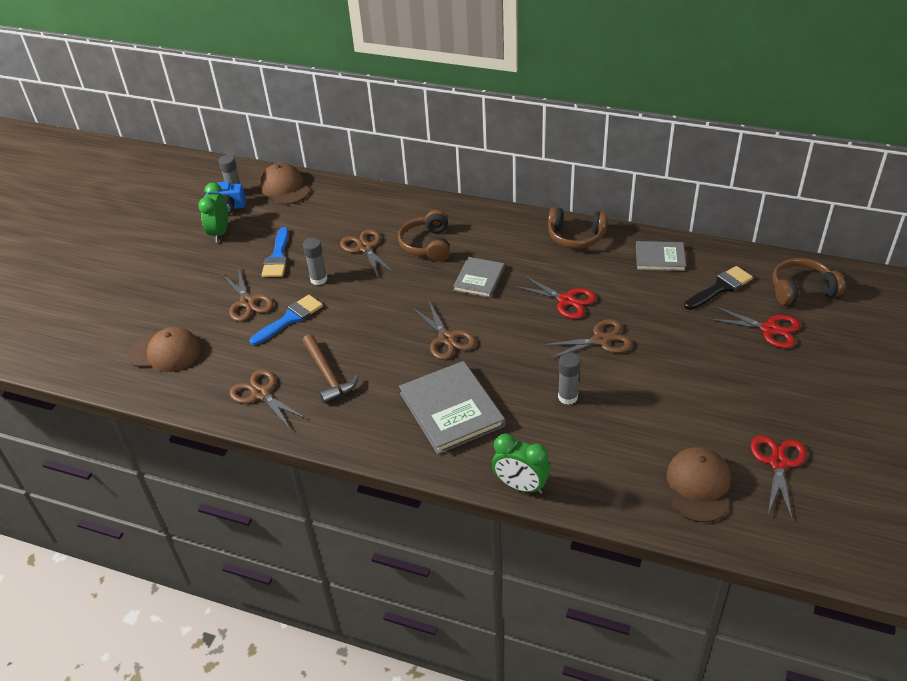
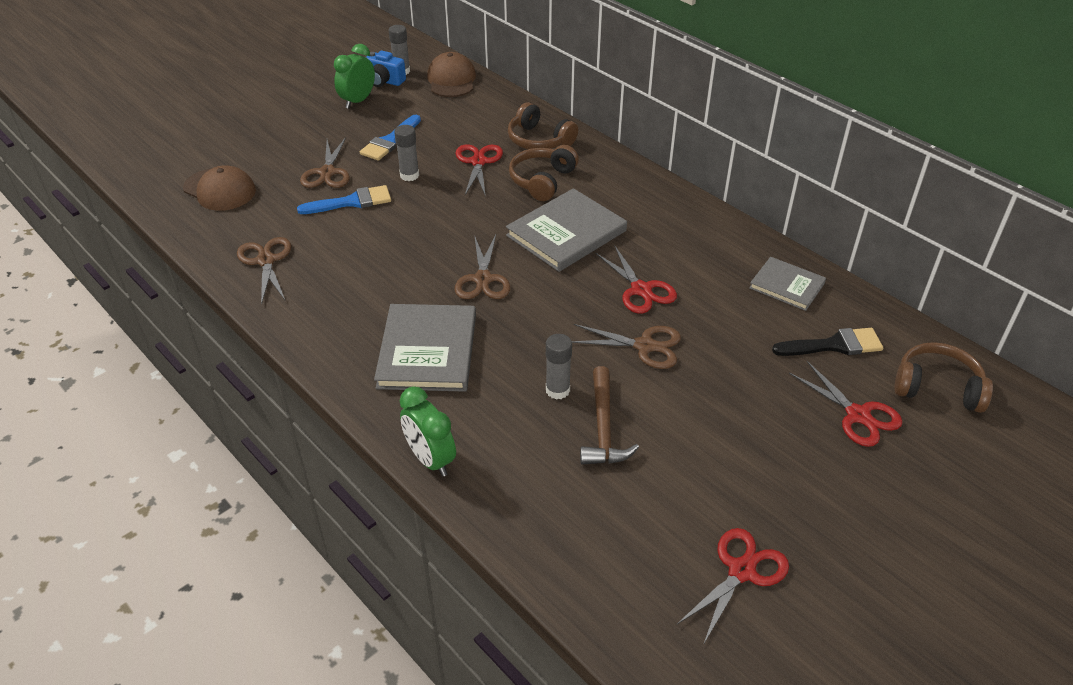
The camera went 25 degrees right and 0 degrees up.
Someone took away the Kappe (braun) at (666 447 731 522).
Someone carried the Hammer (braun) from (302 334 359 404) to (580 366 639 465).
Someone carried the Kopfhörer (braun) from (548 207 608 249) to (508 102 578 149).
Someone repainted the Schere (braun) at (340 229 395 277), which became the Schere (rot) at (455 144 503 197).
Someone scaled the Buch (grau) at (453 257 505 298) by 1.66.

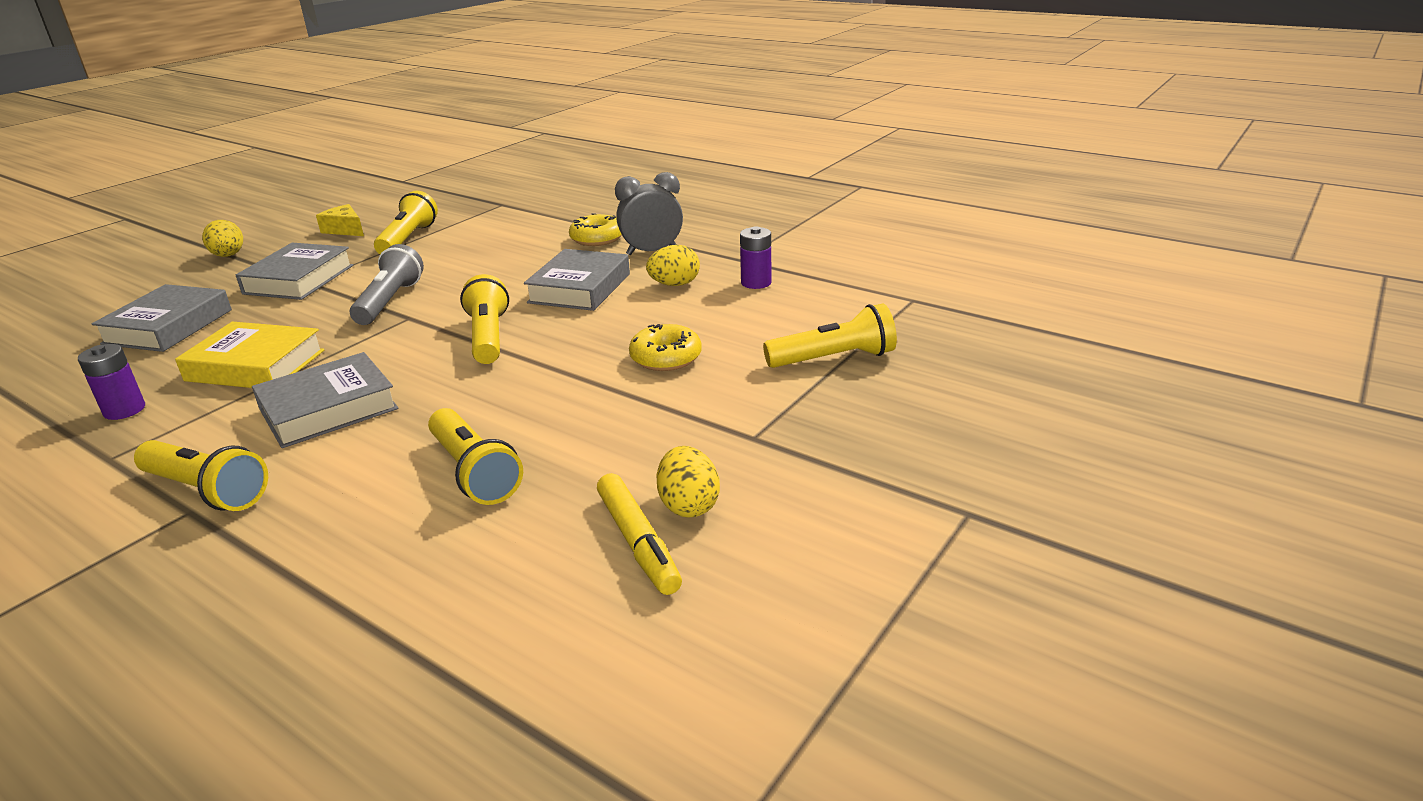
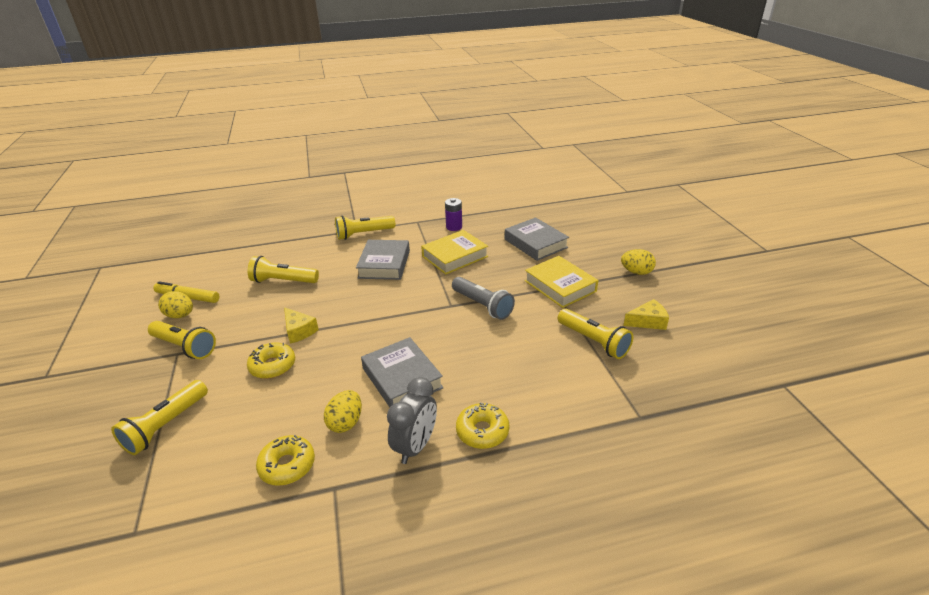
The camera went 130 degrees right and 5 degrees up.
Someone put down the Käse (gelb) at (284 307 319 344).
Someone carried the Taschenlampe (gelb) from (460 274 509 364) to (148 321 216 359).
Someone swapped the Batterie (lila) at (740 227 771 289) for the Donut (gelb) at (256 435 315 486).
Someone repainted the Buch (grau) at (236 243 353 300), which became the Buch (gelb) at (525 256 598 308).

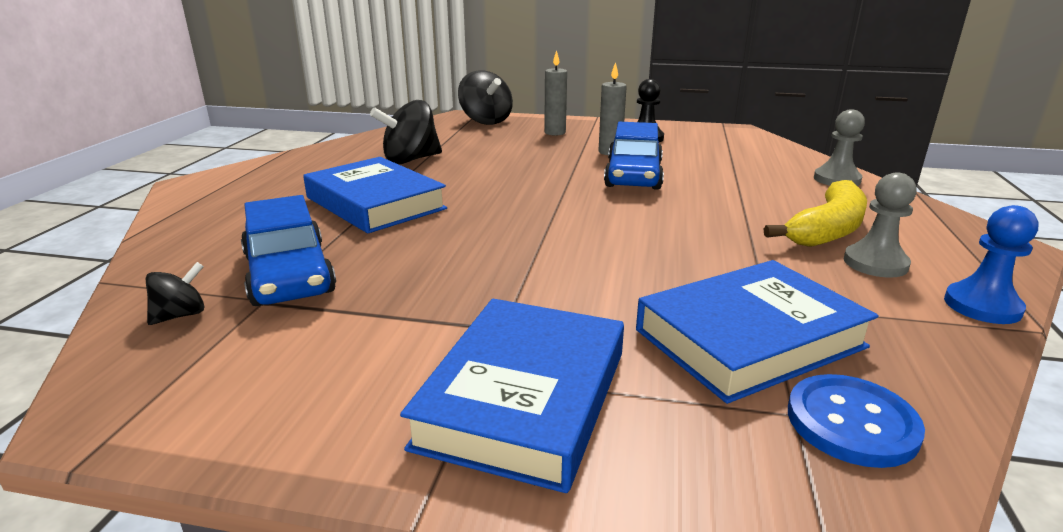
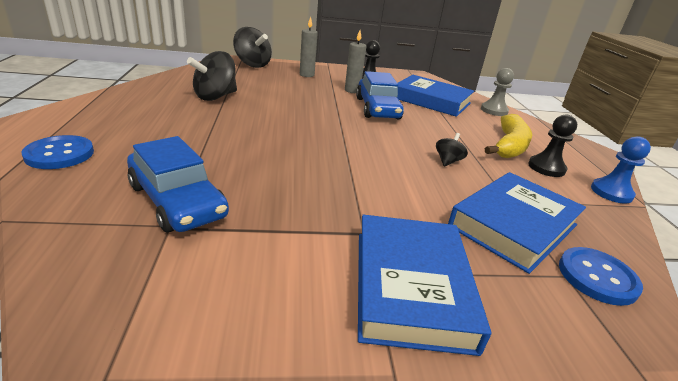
The camera went 20 degrees left and 5 degrees up.
Someone put down the Knopf (blau) at (22 135 94 169).
Someone carried the Kreisel (schwarz) from (146 262 205 325) to (436 133 468 167).
Someone carried the Buch (blau) from (303 157 447 233) to (397 75 474 117).
Someone repainted the Bauer (grau) at (843 172 917 278), which became the Bauer (schwarz) at (528 114 577 177).

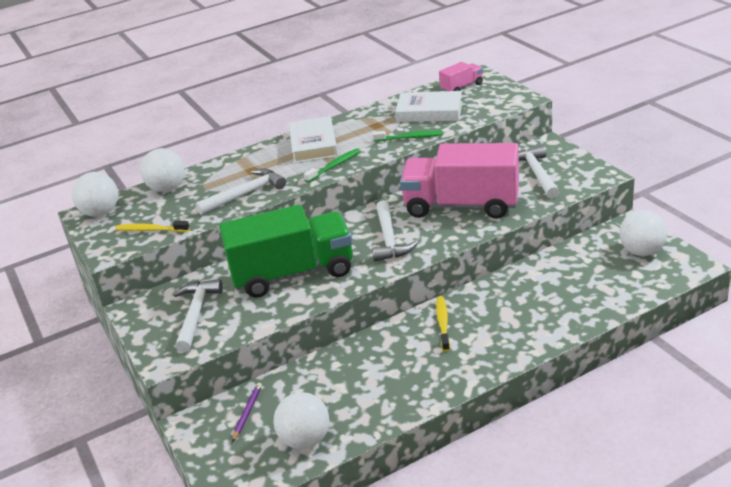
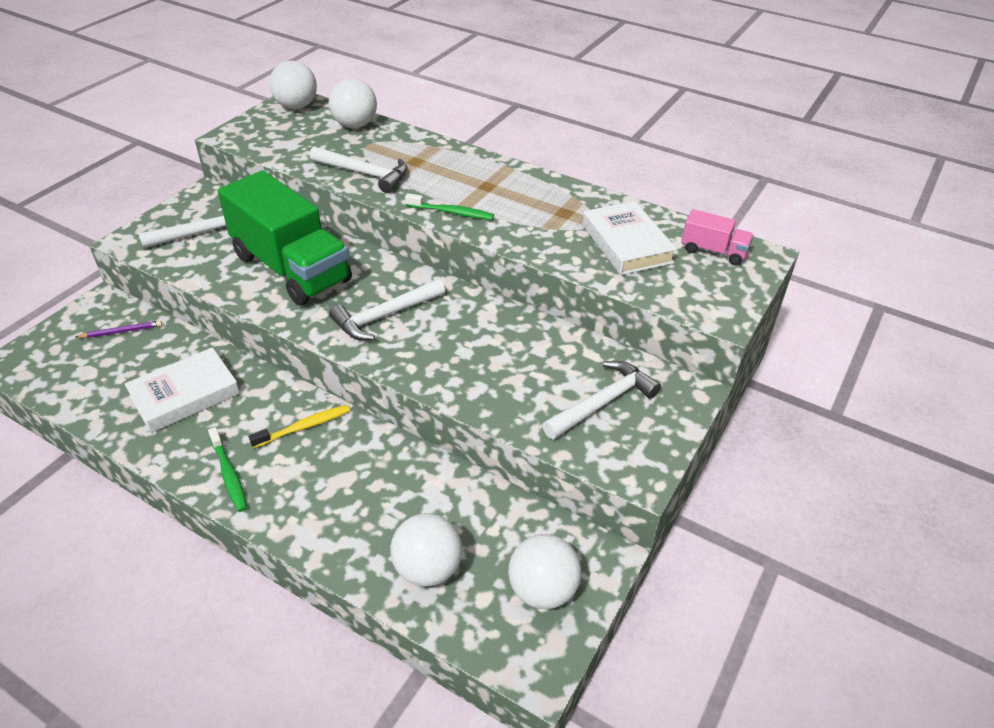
The camera went 55 degrees right and 10 degrees up.
Someone took away the Zahnbürste (gelb) at (116 221 190 232).
Someone took away the Lastwagen (rosa) at (400 143 519 219).
Someone carried the Ball (weiß) from (274 392 329 449) to (390 513 462 587).
Someone carried the Buch (weiß) from (289 116 338 163) to (124 347 240 433).
Someone carried the Zahnbürste (grün) from (373 131 443 142) to (208 427 247 512).

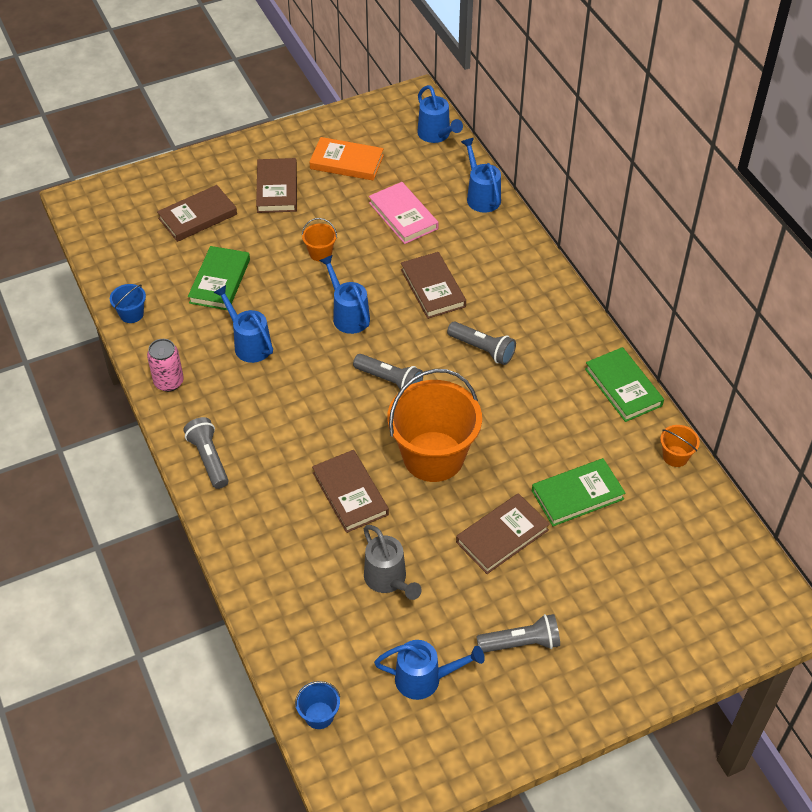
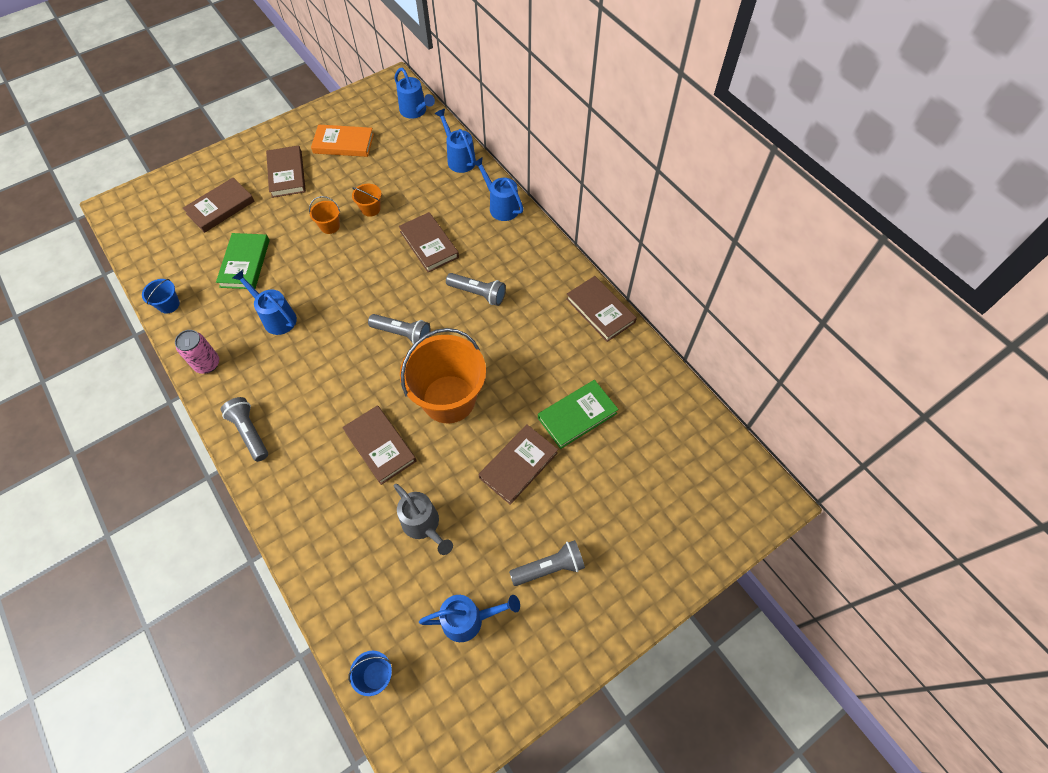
The camera went 10 degrees left and 10 degrees up.
Someone took away the Buch (rosa) at (369 182 439 244).
Someone carried the Gießkanne (blau) from (319 255 370 334) to (472 157 524 221).
Someone carried the Eimer (orange) from (660 425 700 467) to (352 184 381 217).
Someone repainted the Buch (grün) at (585 347 664 422), which became the Buch (braun) at (566 276 637 342).

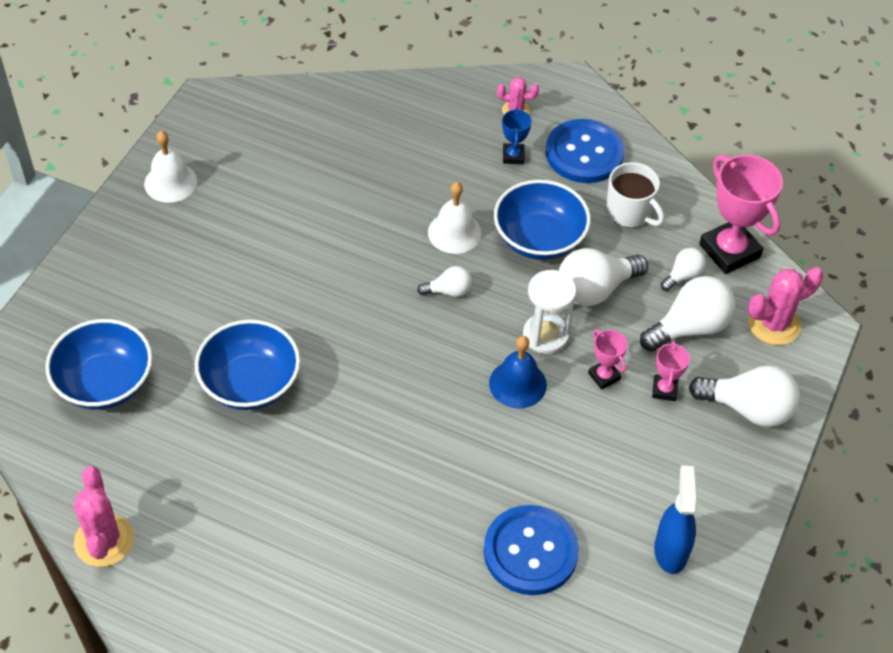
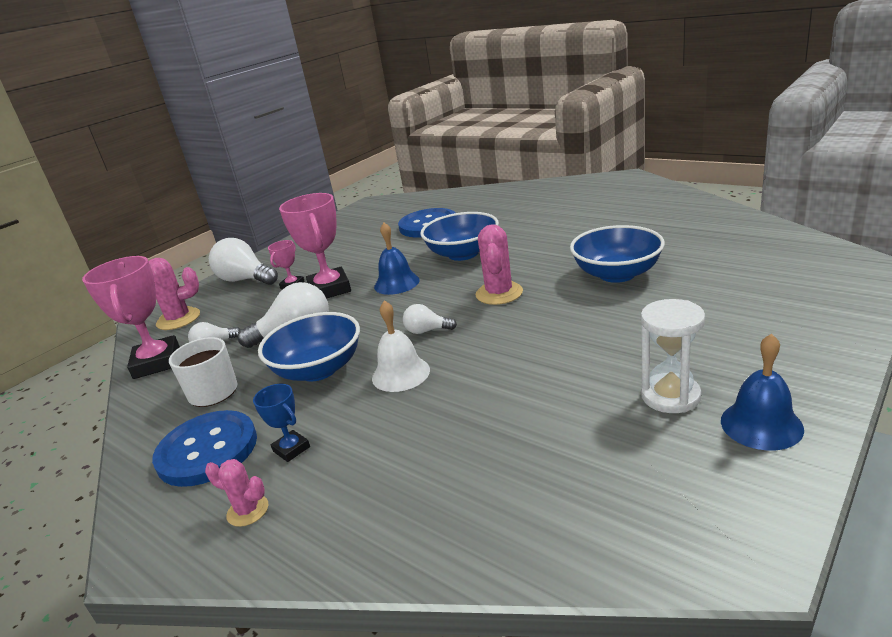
The camera went 160 degrees left and 25 degrees down.
Someone took away the Glühbirne (weiß) at (640 276 736 352).
Someone took away the Sprühflasche (blau) at (654 465 698 574).
Someone carried the Schüssel (blau) from (45 319 152 409) to (420 212 499 261).
Someone carried the Kaktus (rosa) from (73 466 134 567) to (475 224 523 305).
Someone carried the Sanduhr (weiß) from (523 270 576 354) to (641 299 705 413).
Someone repainted the Glocke (weiß) at (144 131 197 203), which became the Glocke (blau) at (721 333 804 450).
Someone rotated the Pokal (blau) at (502 108 532 164) by 60 degrees counterclockwise.
Someone scaled the Pokal (rosa) at (588 330 627 390) by 2.02.

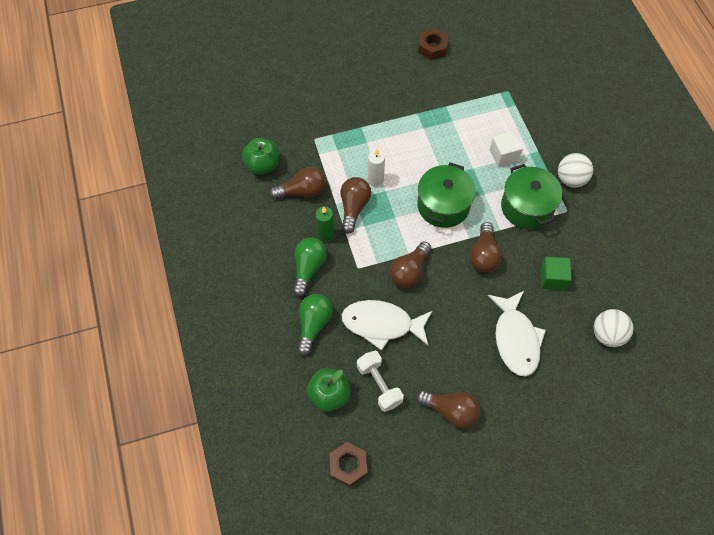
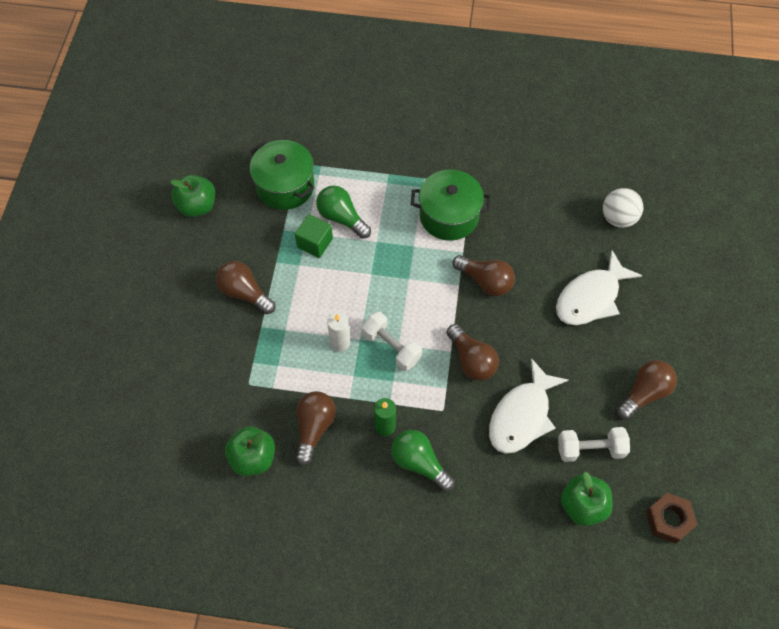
The camera went 65 degrees left and 0 degrees up.
Someone took away the Kubus (weiß) at (490 131 523 167).
Someone took away the Ball (weiß) at (558 153 593 187).
Someone put down the Hantel (weiß) at (362 312 422 371).
Someone carried the Glühbirne (grün) from (297 294 333 356) to (316 185 371 239).
Someone carried the Glühbirne (braun) from (340 177 371 234) to (216 261 275 314).
Someone carried the Kochtopf (grün) from (417 162 476 228) to (250 140 315 210).
Someone carried the Kubus (grün) from (540 257 572 290) to (295 214 333 258).
Someone swapped the Sechskantmutter (braun) at (418 28 449 60) for the Apfel (grün) at (170 175 215 217).
Someone rotated the Fisch (weiß) at (488 291 546 377) by 120 degrees clockwise.

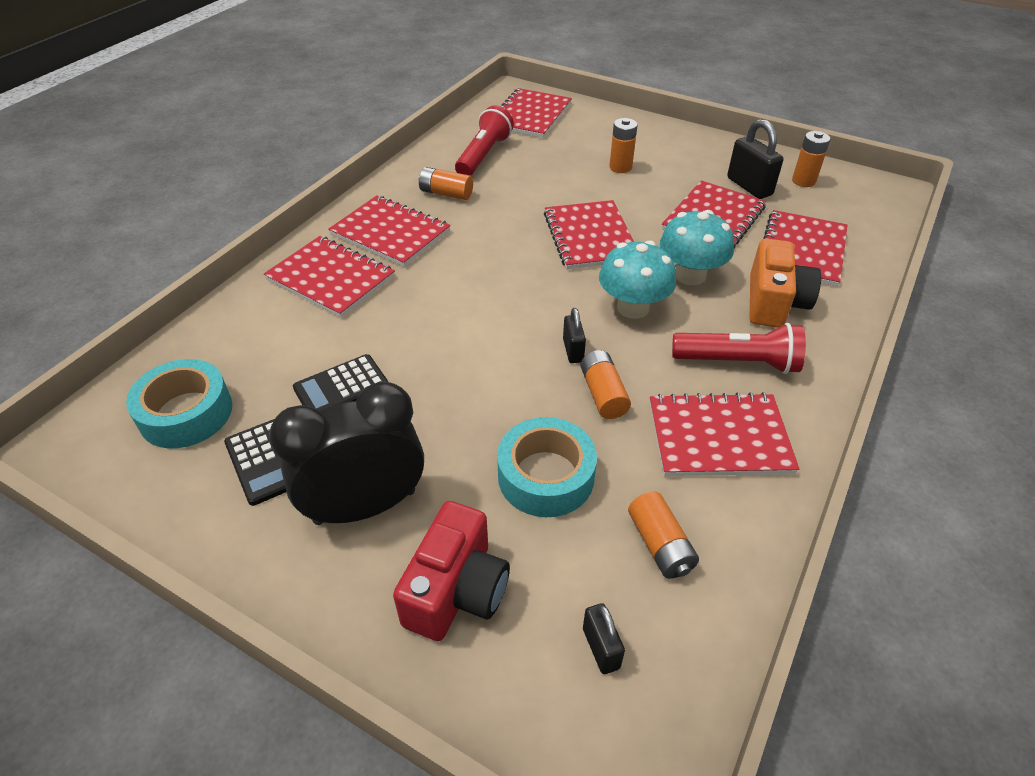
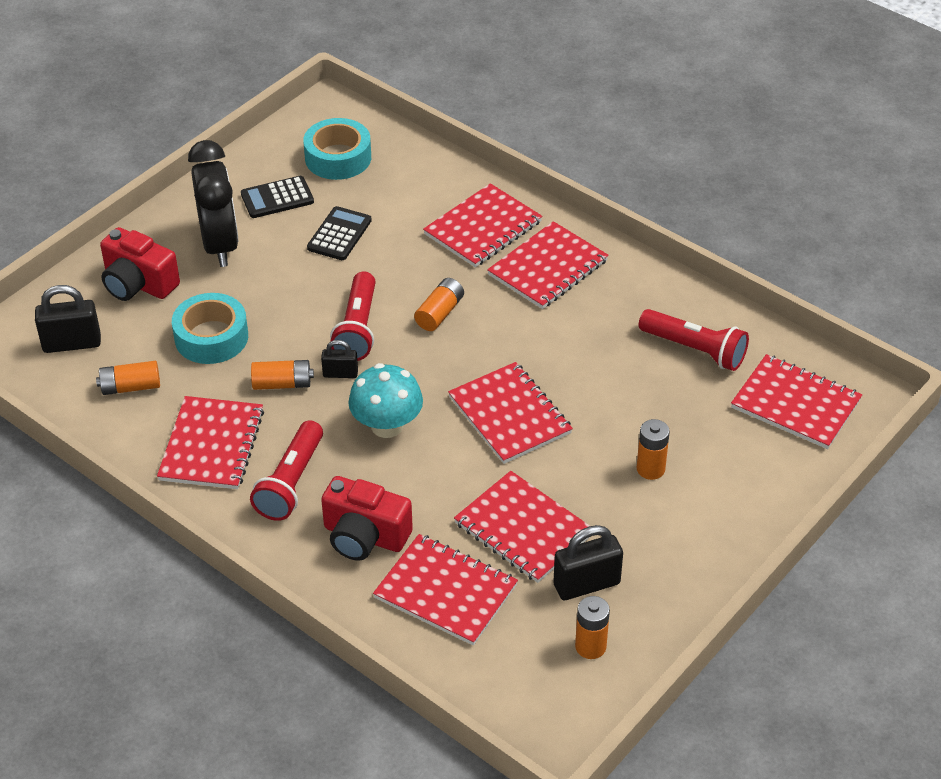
The camera went 100 degrees right and 0 degrees up.
Someone took away the Pilz (türkis) at (660 210 734 285).
Someone put down the Taschenlampe (rot) at (330 272 375 361).
Someone carried the Batterie (orange) from (419 167 473 200) to (414 278 464 331).
Someone repainted the Kamera (orange) at (750 238 821 328), which became the Kamera (rot) at (321 476 413 561).
Someone rotated the Taschenrechner (schwarz) at (293 354 388 411) by 45 degrees clockwise.
Someone rotated the Notizbuch (rot) at (544 200 634 269) by 60 degrees clockwise.
Someone scaled the Vorhängeschloss (schwarz) at (583 603 625 674) by 1.70.

